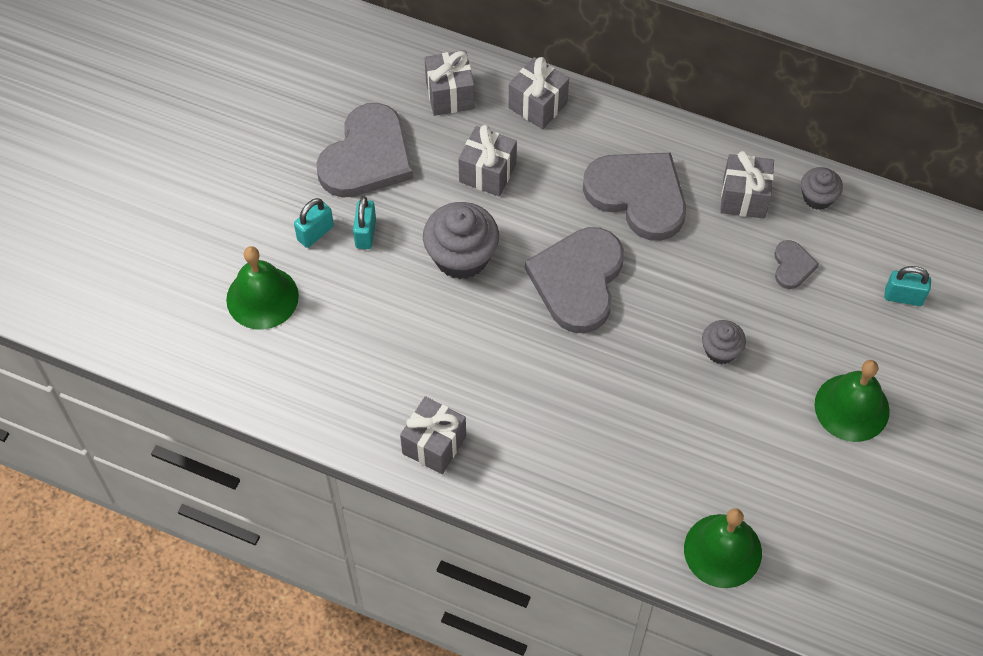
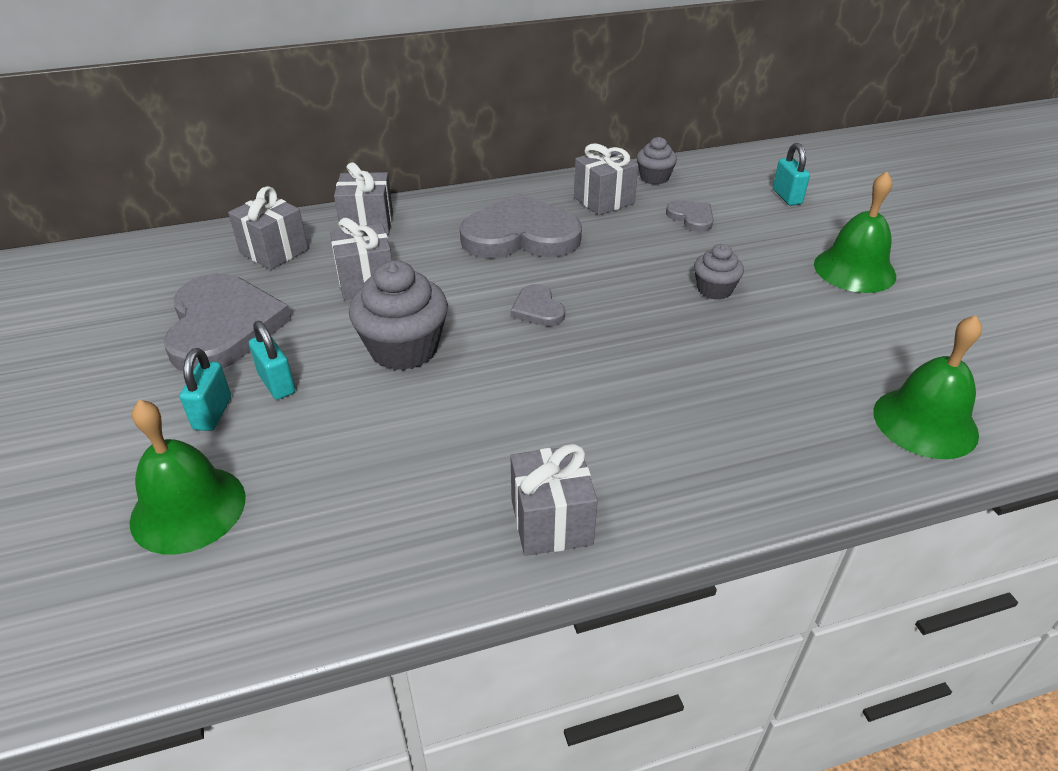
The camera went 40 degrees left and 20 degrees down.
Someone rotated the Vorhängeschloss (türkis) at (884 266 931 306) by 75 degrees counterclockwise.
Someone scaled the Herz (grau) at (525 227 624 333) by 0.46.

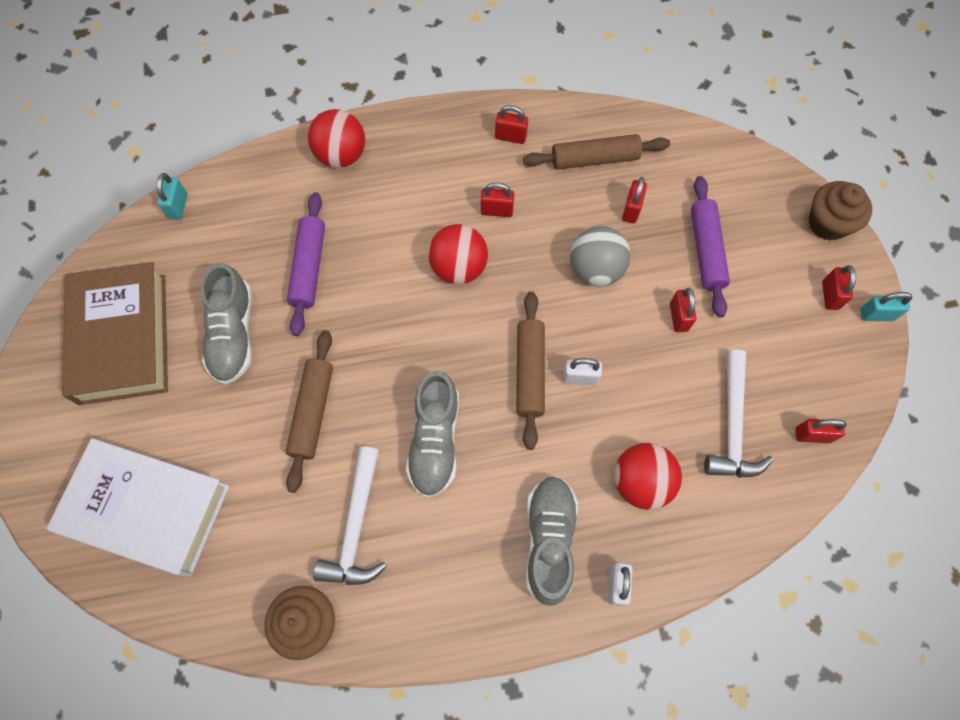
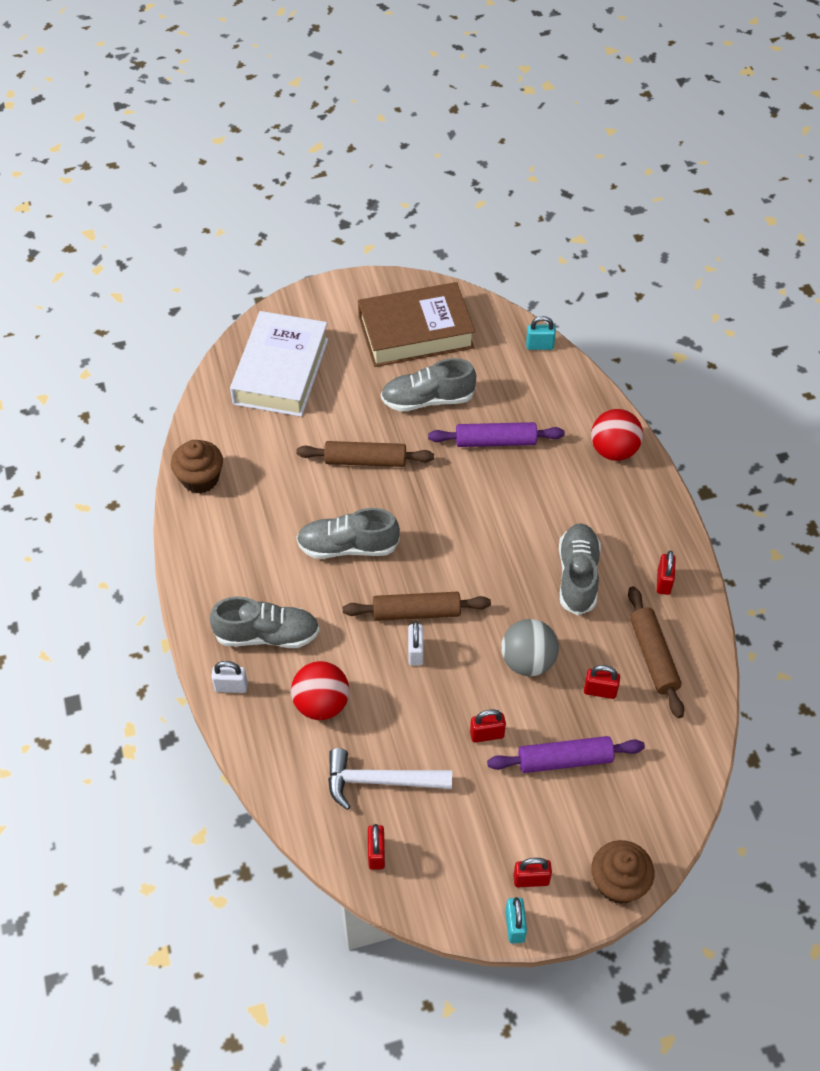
The camera went 85 degrees right and 15 degrees down.
Someone took away the Hammer (weiß) at (313 446 387 585).
Someone took away the Ball (rot) at (428 224 488 284).
Someone swapped the Vorhängeschloss (rot) at (481 182 514 217) for the Schuh (grau) at (559 523 601 615).

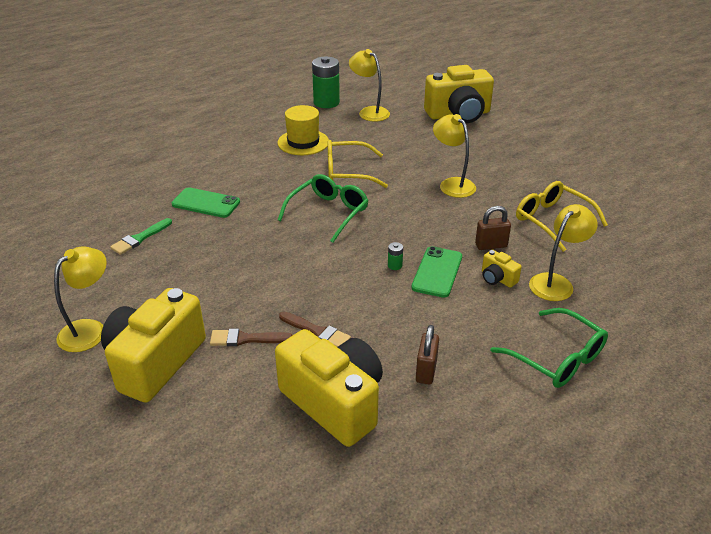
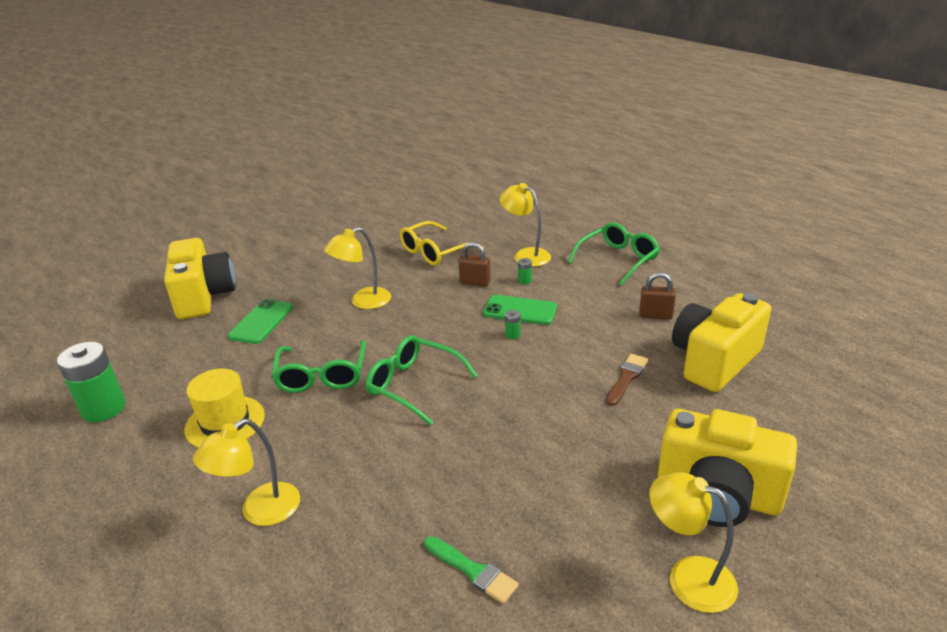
The camera went 90 degrees left and 5 degrees down.
Someone took away the Pinsel (braun) at (210 329 293 346).
Someone carried the Handy (grün) from (172 187 240 218) to (228 299 293 344).
Someone carried the Lampe (gelb) from (349 49 390 122) to (193 419 300 526).
Someone swapped the Kamera (gelb) at (482 250 522 288) for the Batterie (grün) at (518 258 532 284).
Someone repainted the Brille (gelb) at (327 140 388 188), which became the Brille (grün) at (271 340 366 393).
Someone rotated the Vorhängeschloss (braun) at (475 206 511 250) by 60 degrees counterclockwise.

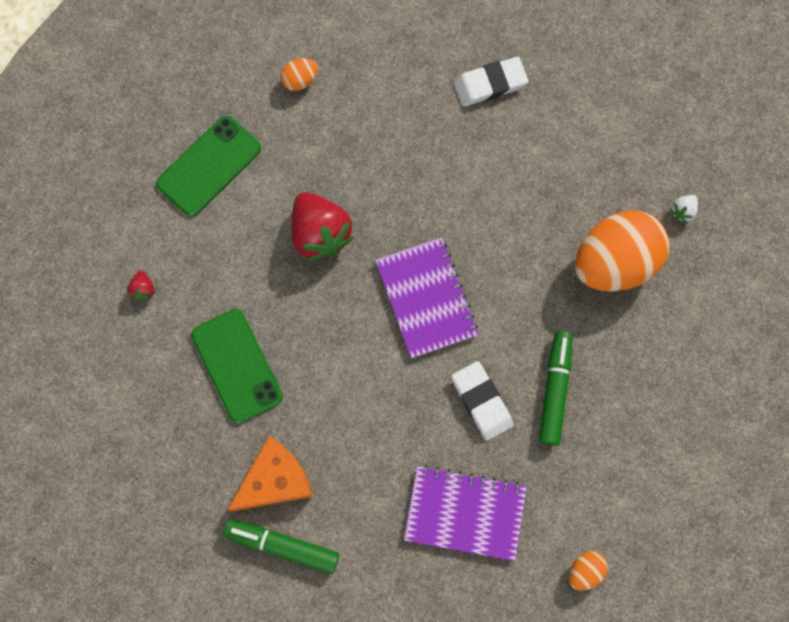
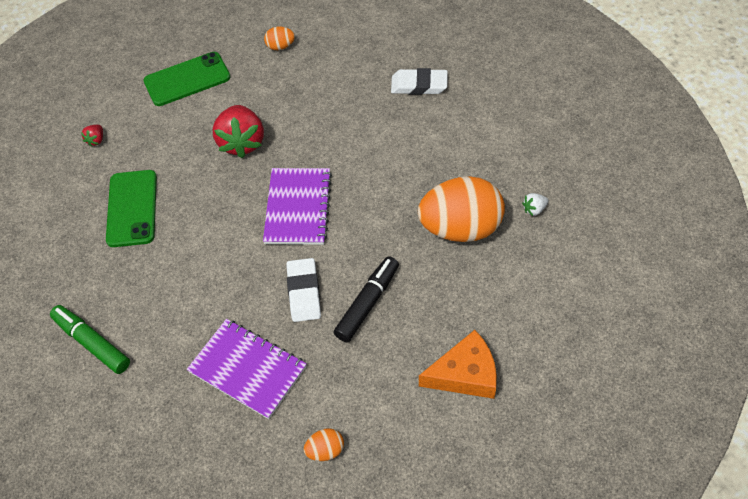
The camera went 25 degrees right and 20 degrees down.
Someone carried the Käse (orange) from (227 436 313 512) to (419 330 497 399).
Someone repainted the Filzstift (grün) at (539 331 573 446), which became the Filzstift (schwarz) at (334 256 399 342).

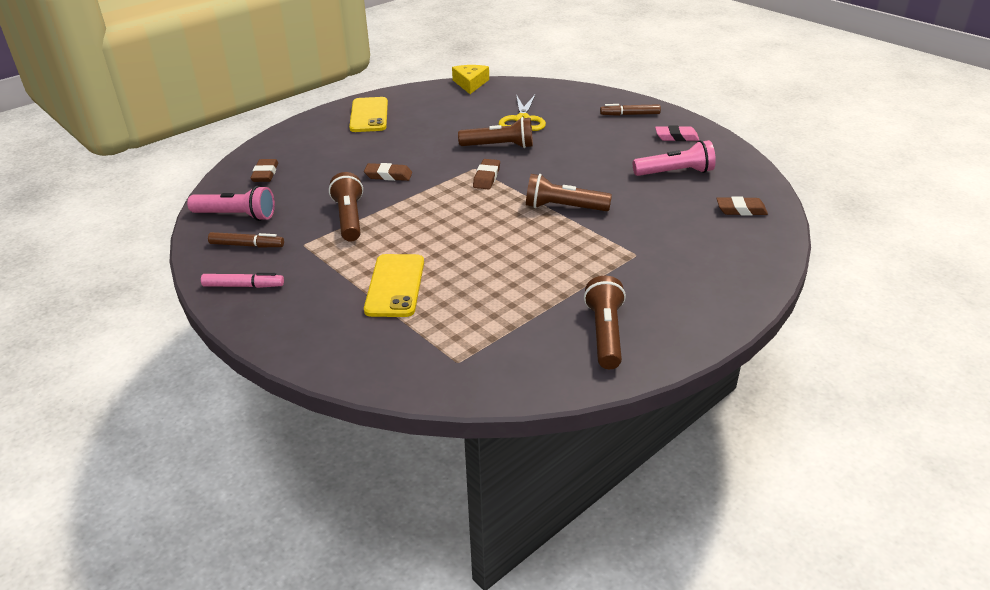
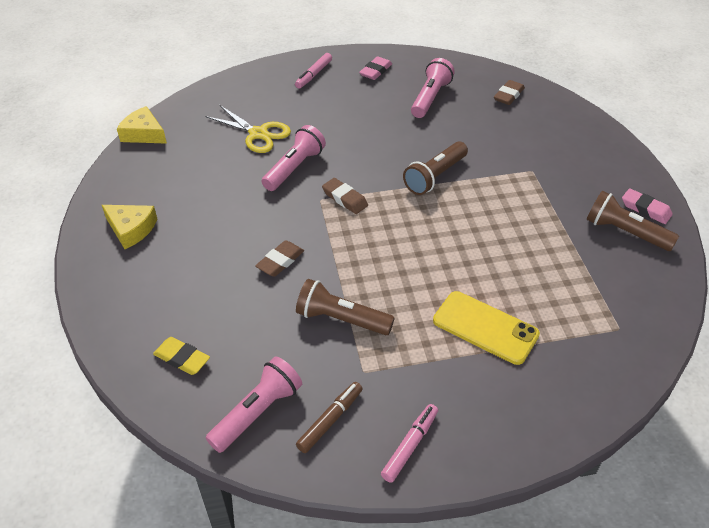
The camera went 60 degrees left and 10 degrees up.
Someone put down the Radiergummi (rosa) at (622 188 673 224).
Someone swapped the Handy (gelb) at (349 97 388 132) for the Käse (gelb) at (102 205 157 249).
Someone repainted the Radiergummi (braun) at (251 159 278 182), which became the Radiergummi (gelb) at (153 337 210 375).
Someone repainted the Taschenlampe (braun) at (458 117 533 148), which became the Taschenlampe (rosa) at (262 125 326 191).
Someone repainted the Filzstift (braun) at (600 104 661 116), which became the Filzstift (rosa) at (295 53 332 89).

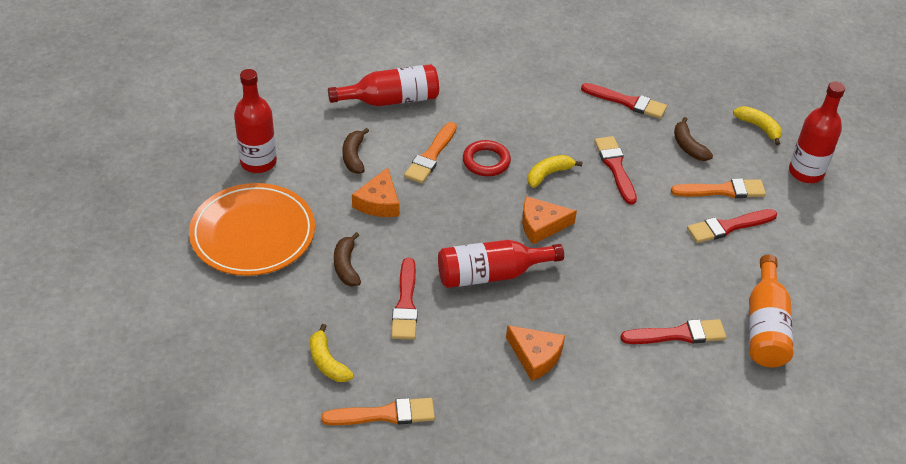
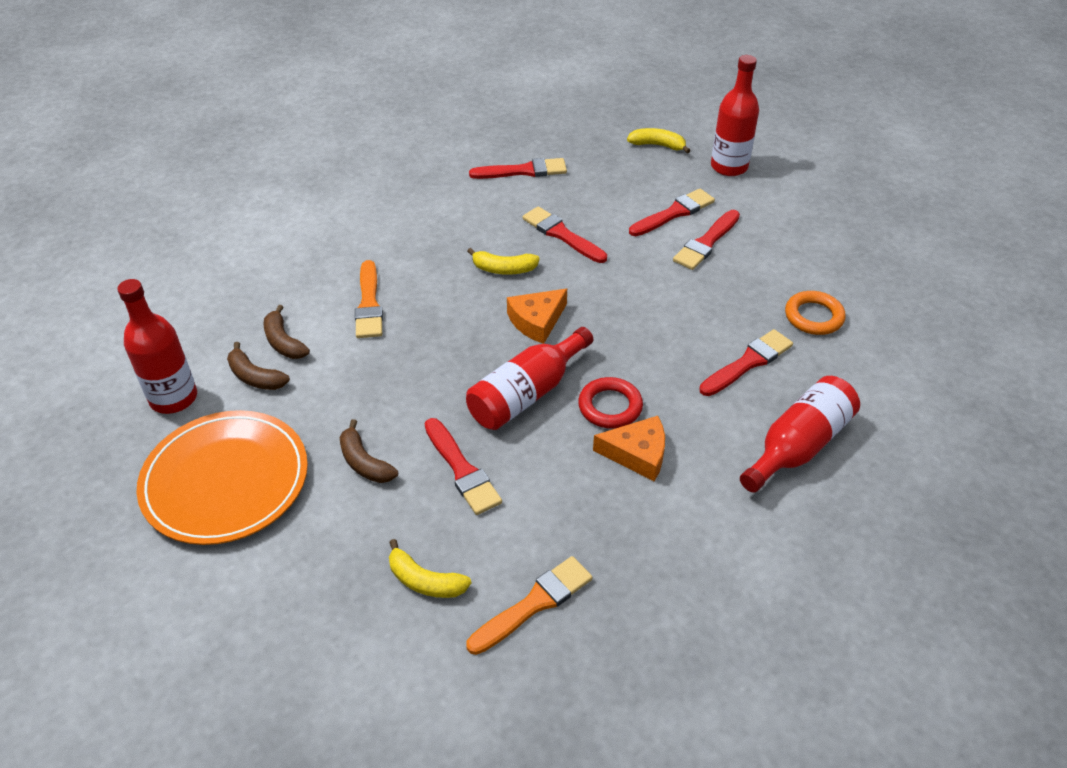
The camera went 30 degrees left and 0 degrees up.
Someone took away the Käse (orange) at (352 168 399 217).
Someone carried the Flasche (rot) from (328 64 439 106) to (740 376 860 493).
Someone carried the Ring (rot) from (463 140 511 176) to (578 377 643 429).
Someone carried the Banane (braun) from (674 117 713 161) to (227 342 290 390).
Someone swapped the Flasche (orange) at (749 254 793 367) for the Ring (orange) at (785 291 846 335).
Someone repainted the Pinsel (orange) at (671 178 766 198), which became the Pinsel (rot) at (629 189 715 236).
Someone rotated the Banane (gelb) at (527 155 583 188) by 105 degrees counterclockwise.

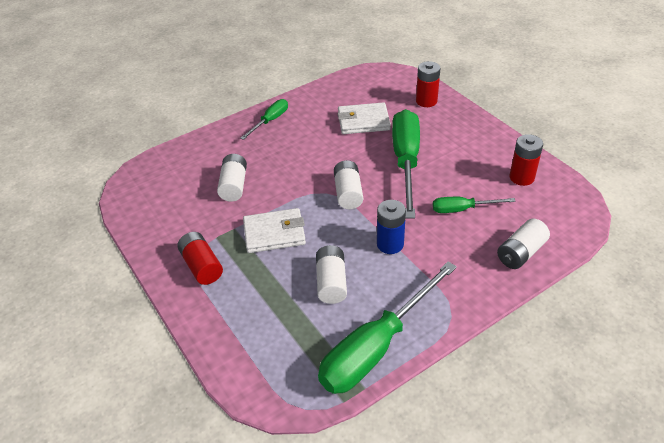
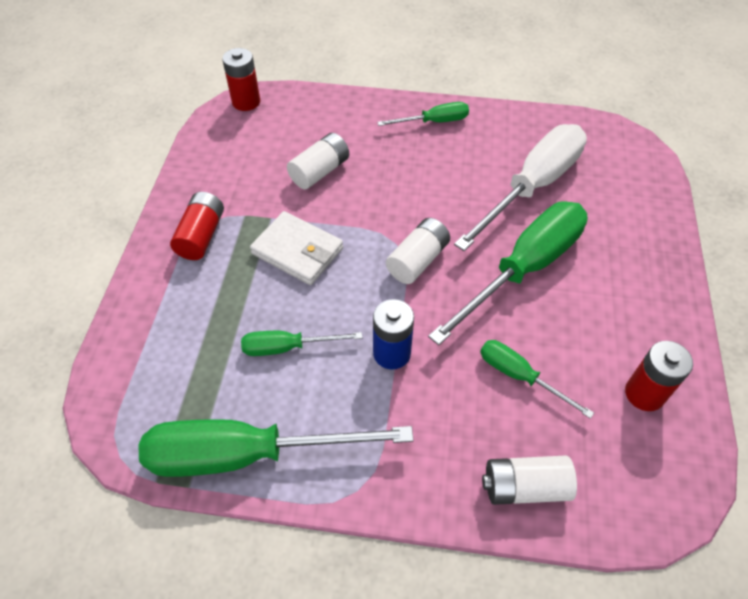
The camera went 40 degrees right and 10 degrees up.
Someone carried the Batterie (rot) from (416 61 440 107) to (222 48 260 111).
Someone swapped the Batterie (weiß) at (316 245 347 304) for the Schraubenzieher (grün) at (241 331 362 356).
Someone swapped the Geldbörse (weiß) at (338 102 391 134) for the Schraubenzieher (weiß) at (454 124 587 251).

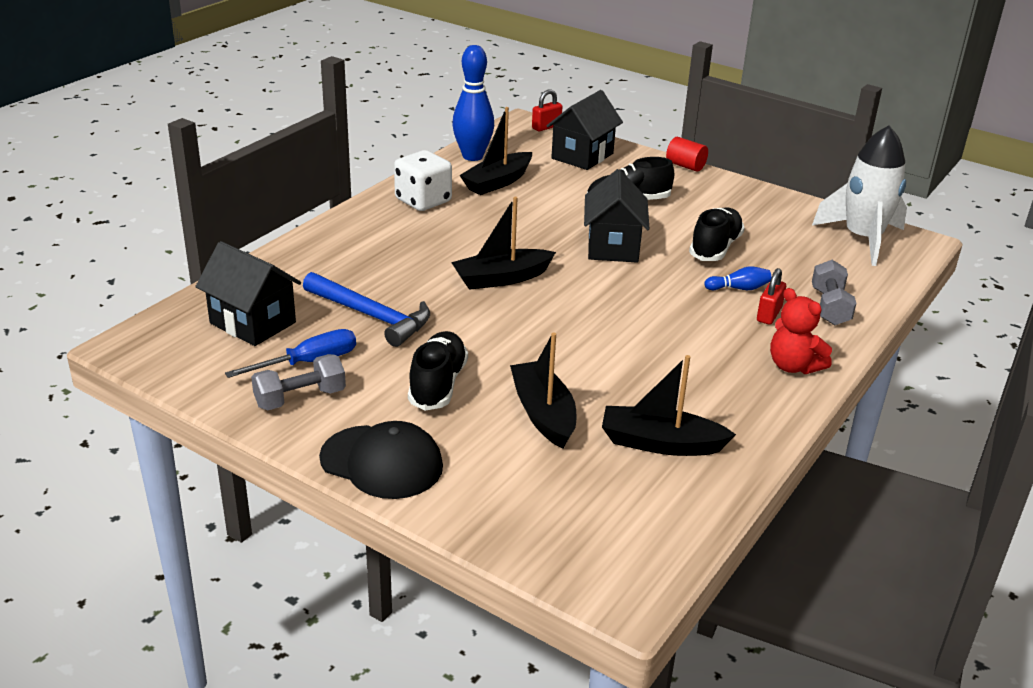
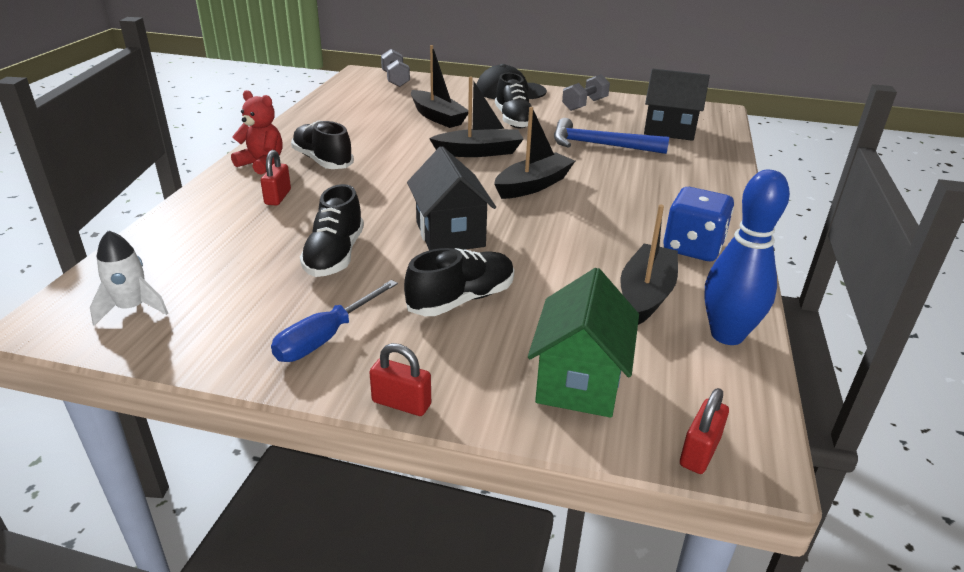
The camera went 160 degrees right and 0 degrees up.
Someone took away the Bowlingkegel (blau) at (704 266 772 290).
Someone put down the Schuh (schwarz) at (291 120 354 169).
Someone carried the Schraubenzieher (blau) from (225 329 356 378) to (271 280 398 362).
Someone carried the Boot (schwarz) from (602 355 736 456) to (429 76 523 157).
Someone carried the Hantel (grau) from (812 260 856 325) to (381 49 410 87).
Someone swapped the Vollzylinder (rot) at (666 137 708 172) for the Vorhängeschloss (rot) at (369 343 431 416).
Someone repainted the Spielwürfel (weiß) at (394 150 452 211), which became the Spielwürfel (blau) at (663 187 734 261).
Someone repainted the Haus (schwarz) at (547 90 623 170), which became the Haus (grün) at (528 268 639 418).
Someone scaled the Rakete (weiß) at (812 125 907 266) by 0.53.

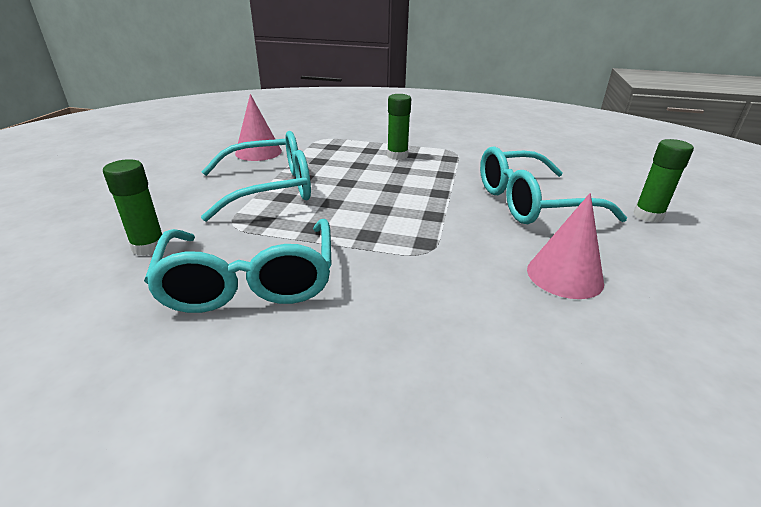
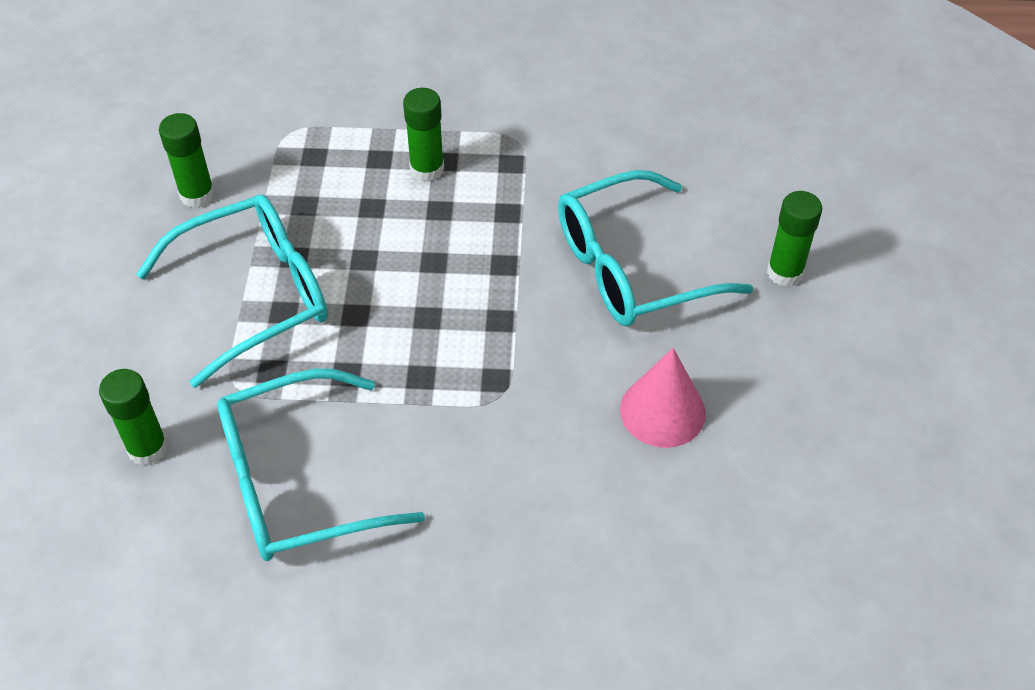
The camera went 10 degrees left and 20 degrees up.
Someone swapped the Kegel (rosa) at (235 94 282 161) for the Klebestift (grün) at (159 113 215 208).
Someone rotated the Brille (türkis) at (144 219 332 313) by 90 degrees clockwise.

